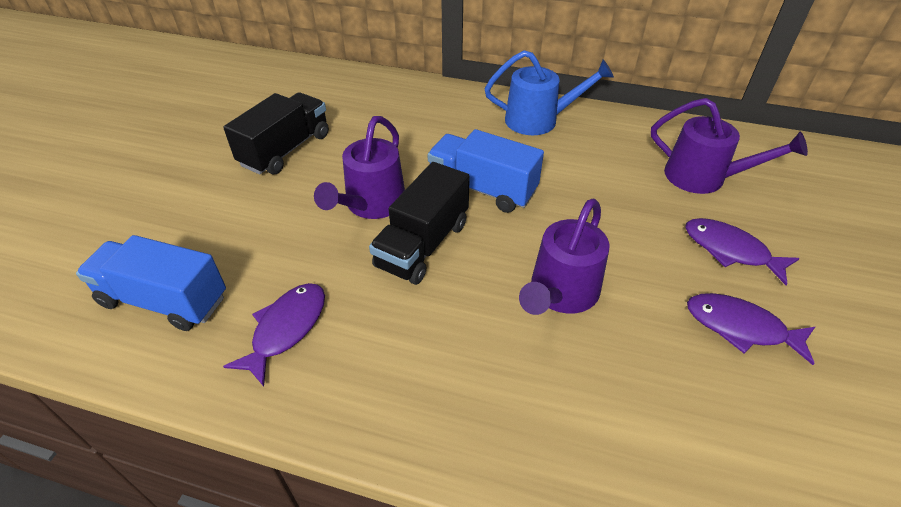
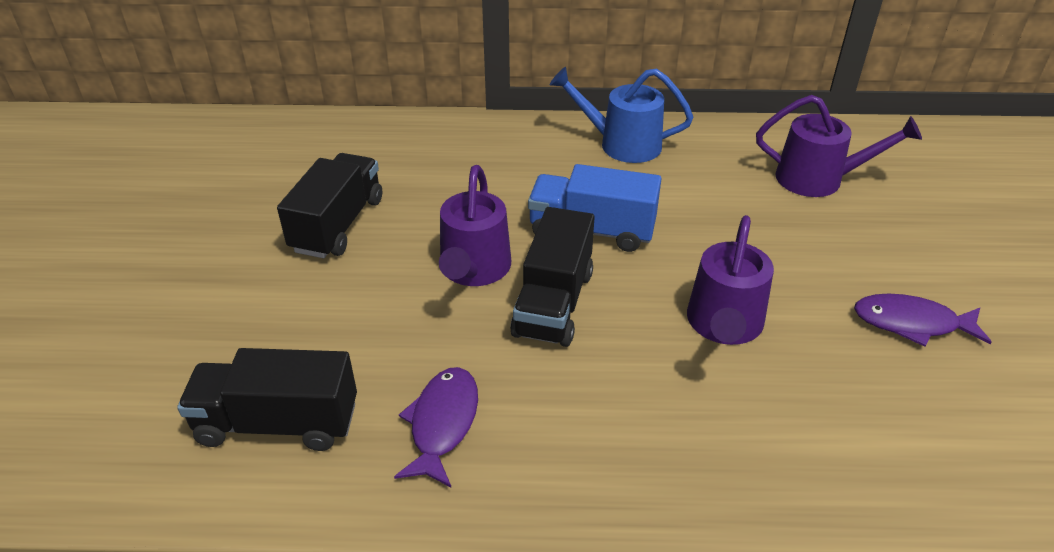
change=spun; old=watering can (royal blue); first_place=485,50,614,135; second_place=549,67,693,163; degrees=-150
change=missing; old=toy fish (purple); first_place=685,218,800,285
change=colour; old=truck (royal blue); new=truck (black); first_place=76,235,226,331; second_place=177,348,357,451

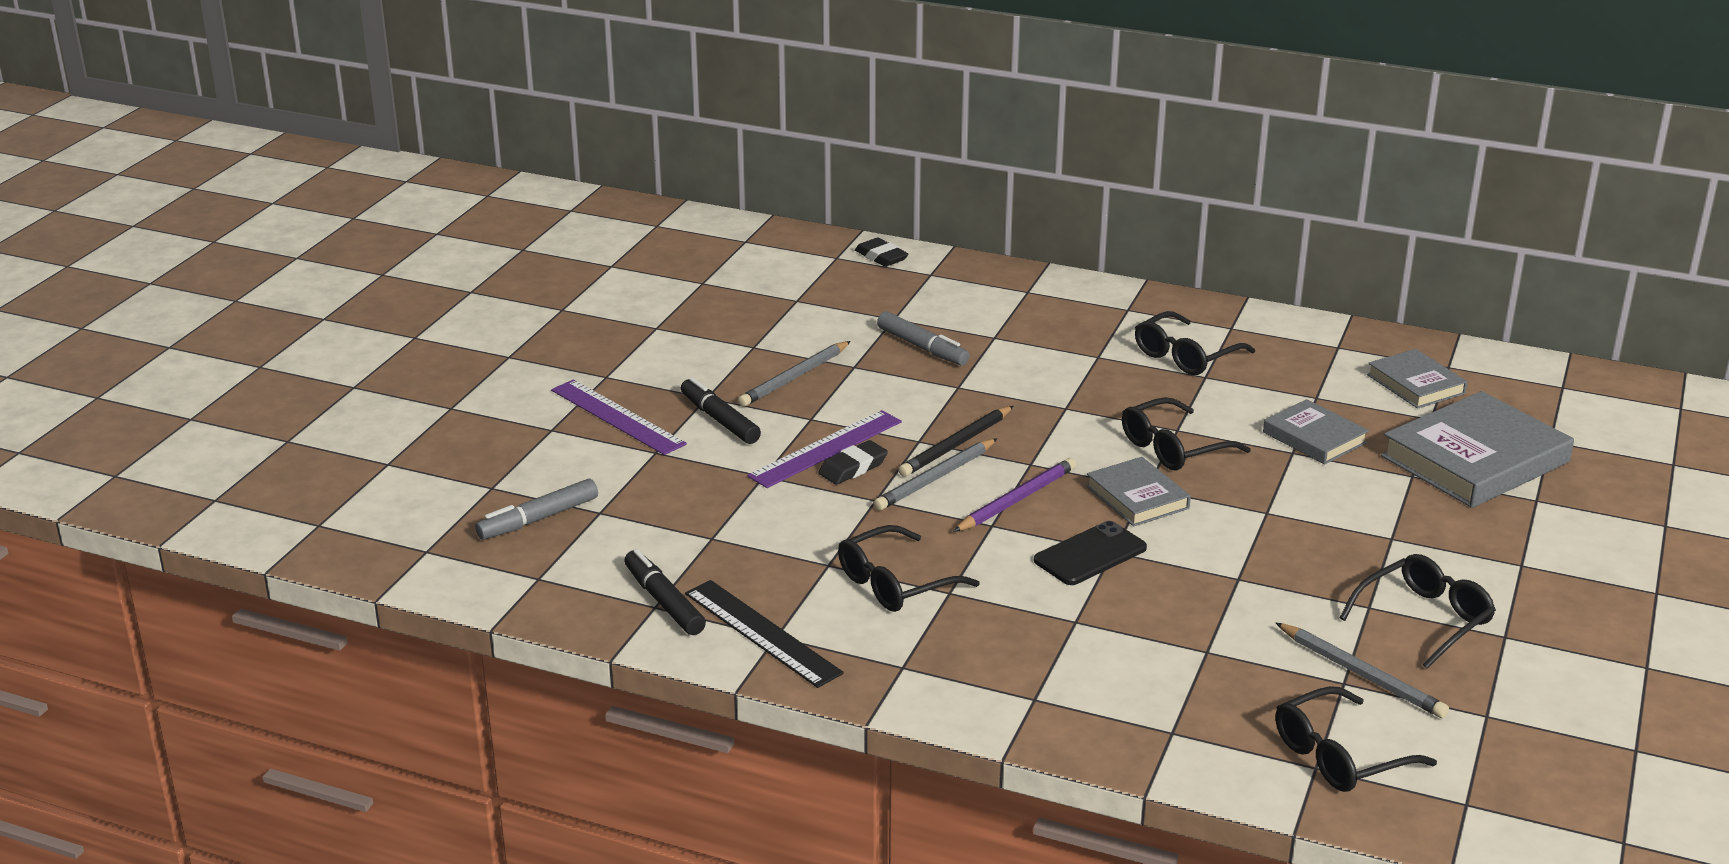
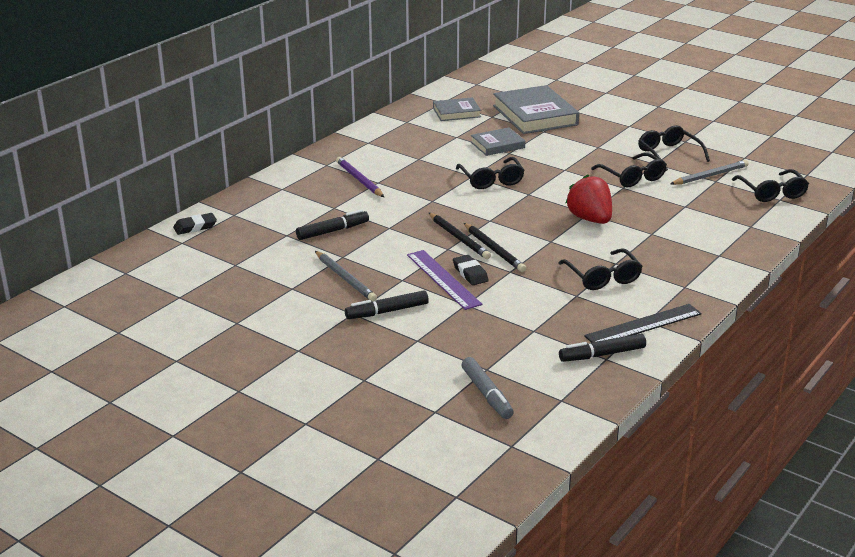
change=colour; old=marker pen (gray); new=marker pen (black); first_place=877,311,969,366; second_place=296,209,369,240
change=relocated; old=eyeglasses (black); first_place=1135,311,1255,375; second_place=591,153,667,187
change=missing; old=measuring stick (purple); first_place=551,379,687,455
change=colour; old=wooden pencil (gray); new=wooden pencil (black); first_place=873,438,997,511; second_place=464,223,526,272
change=missing; old=hardcover (gray); first_place=1086,457,1191,526
change=relocated; old=wooden pencil (purple); first_place=953,458,1076,532; second_place=336,157,384,197
change=exchanged; old=smartphone (black); new=berry (crimson); first_place=1034,521,1147,585; second_place=566,175,612,224

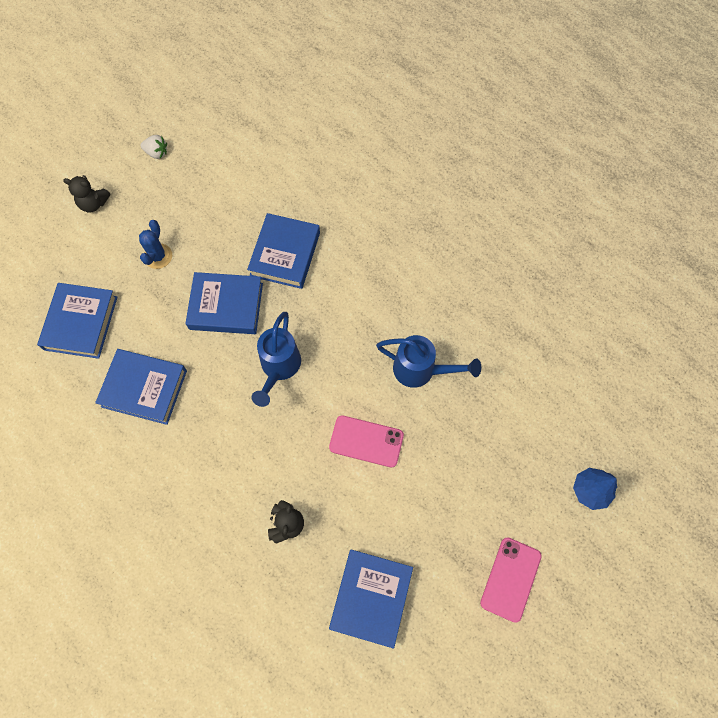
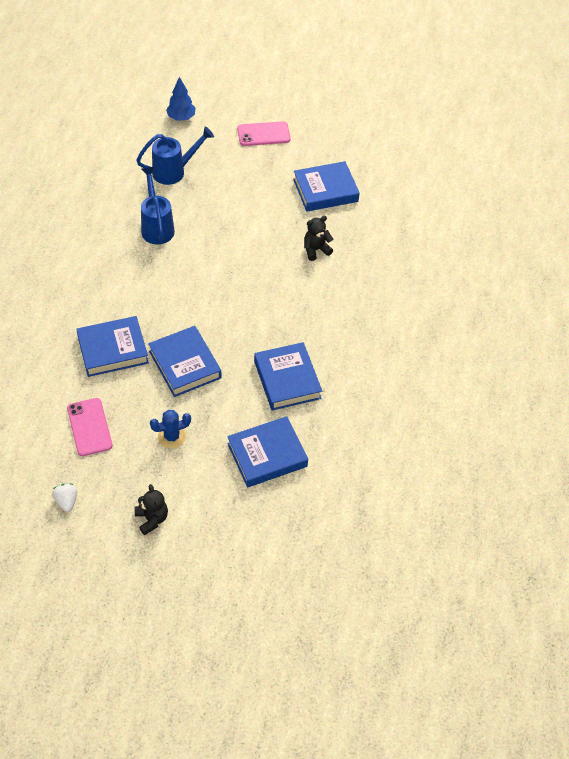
change=relocated; old=watering can (royal blue); first_place=251,312,301,407; second_place=136,127,214,185
change=relocated; old=smartphone (rosy); first_place=329,415,404,467; second_place=67,398,113,456

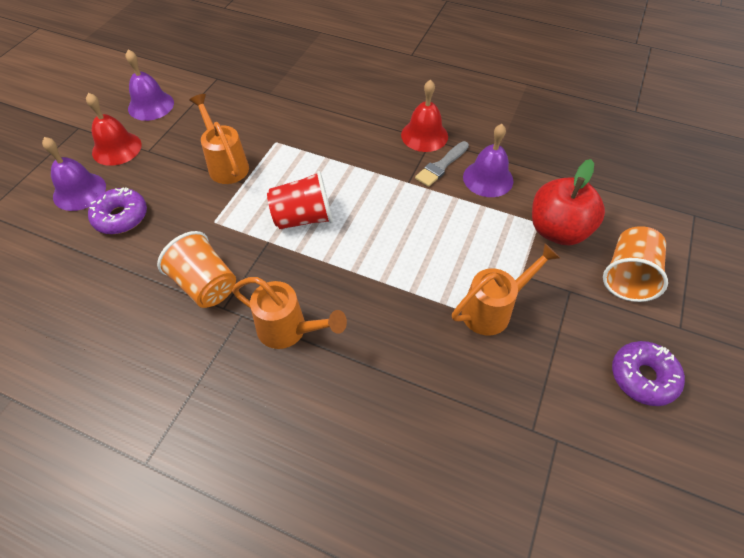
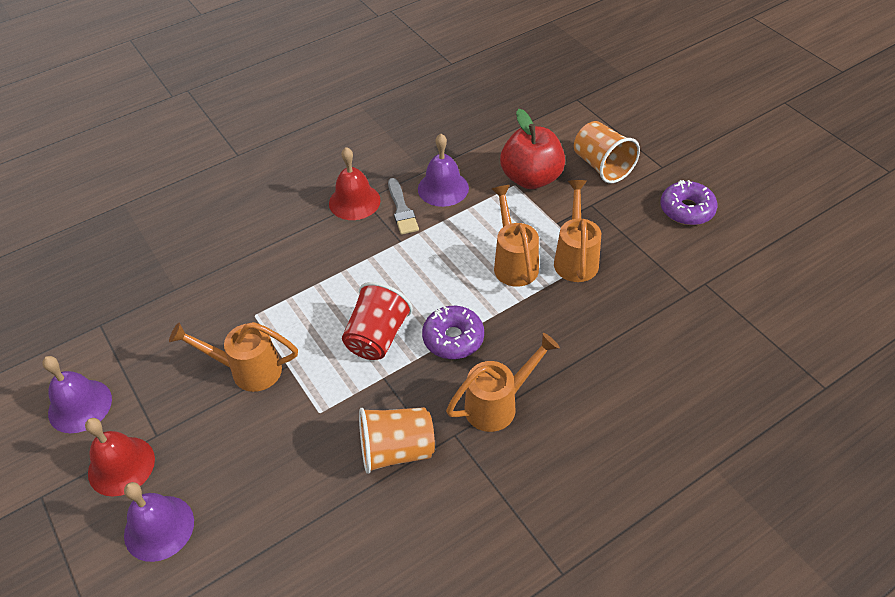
change=relocated; old=donut (purple); first_place=88,187,147,234; second_place=422,306,484,359
change=appeared; new=watering can (bright orange); second_place=492,185,539,287

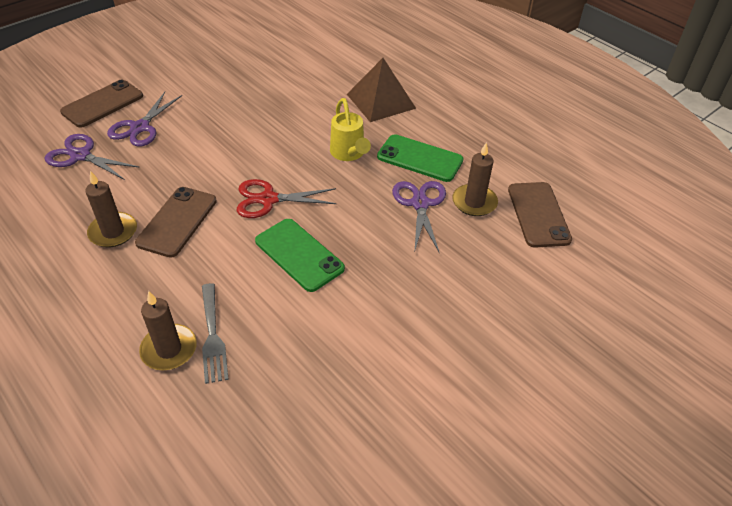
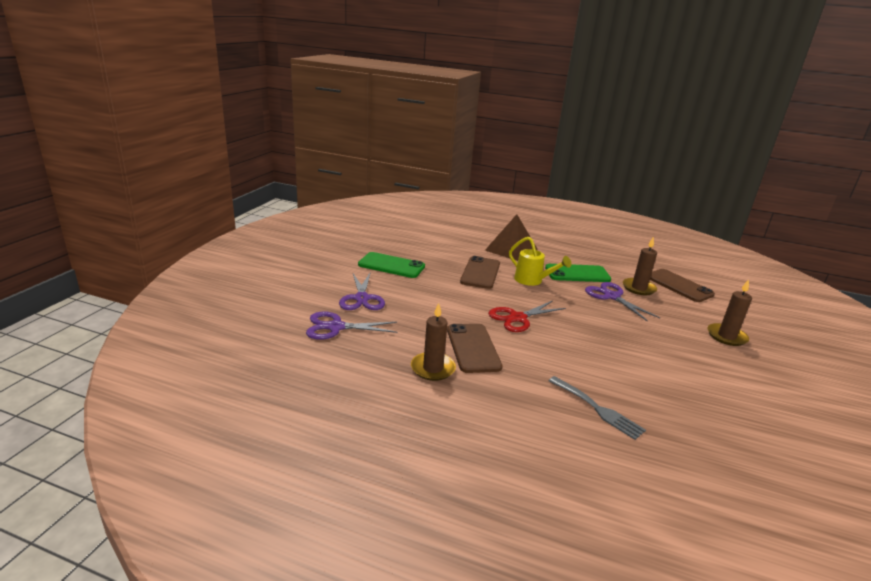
change=relocated; old=smartphone (russet); first_place=60,80,143,128; second_place=460,256,500,289
change=relocated; old=smartphone (leaf-green); first_place=255,219,345,292; second_place=358,252,425,278
change=relocated; old=candle (russet); first_place=139,291,197,370; second_place=707,280,752,346

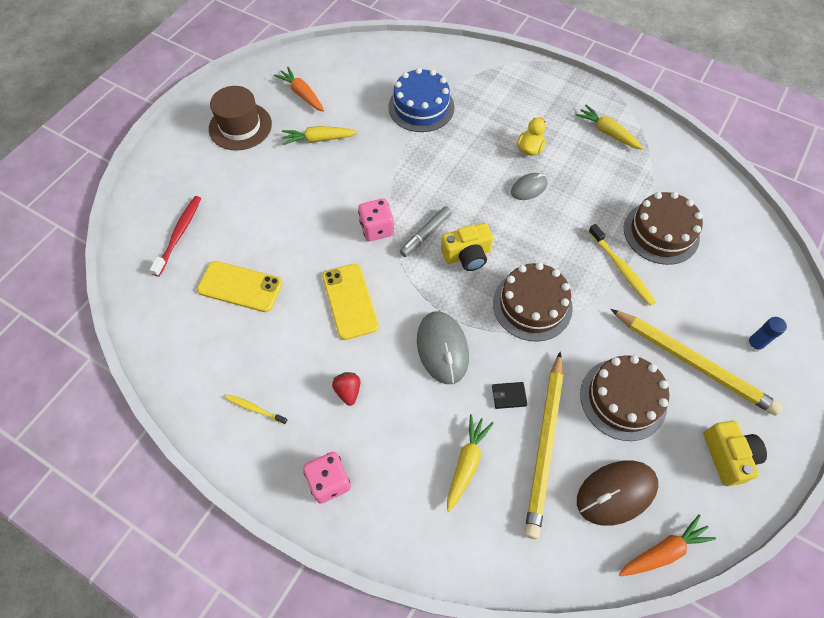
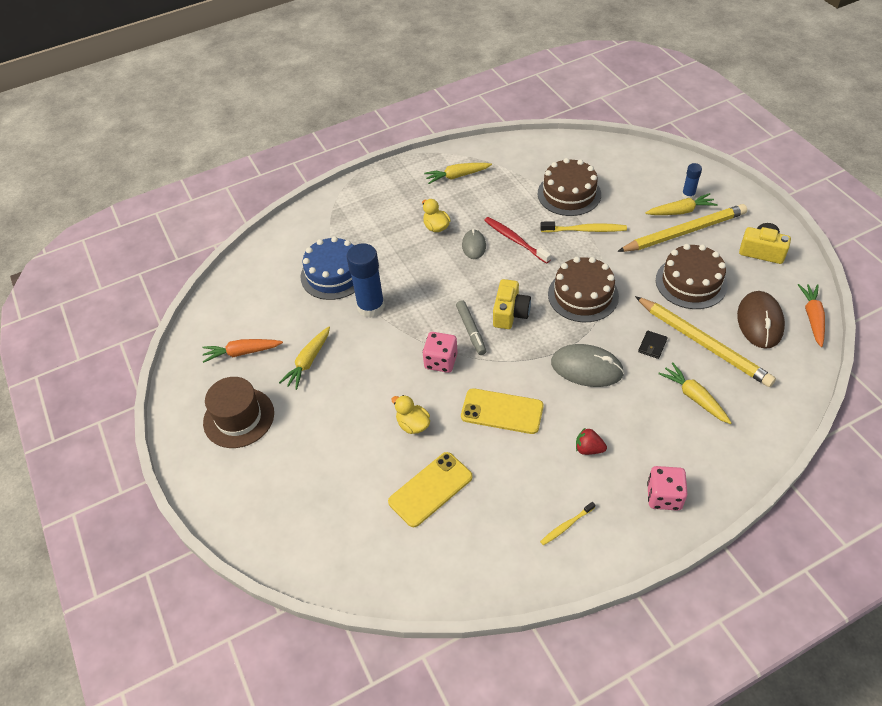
change=relocated; old=toothbrush (crimson); first_place=150,196,201,277; second_place=484,217,551,264
change=appeared; new=root vegetable (bright yellow); second_place=645,193,718,215
change=appeared; new=glue stick (royal blue); second_place=347,243,385,318
change=appeared; new=toy duck (bright yellow); second_place=391,395,430,434

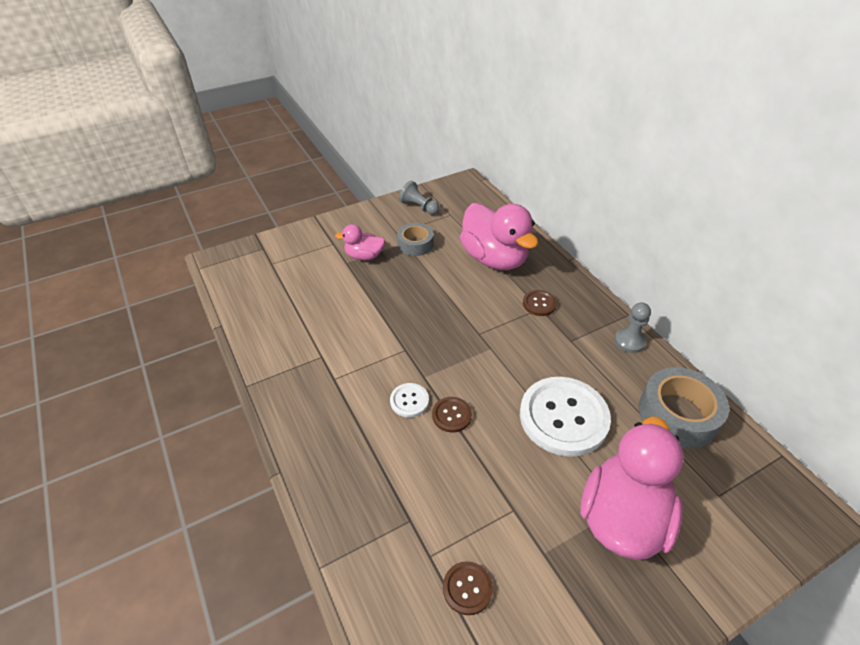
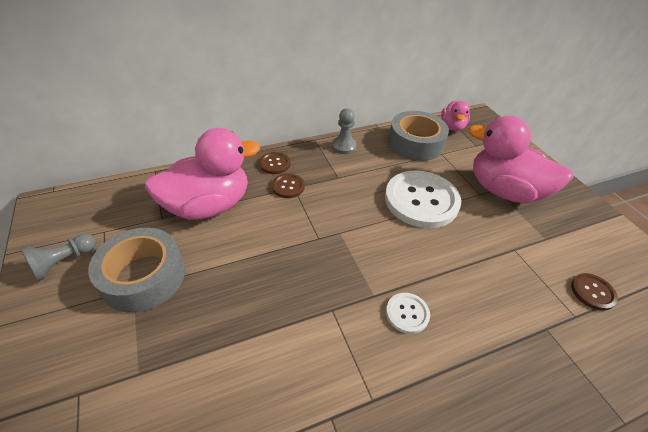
change=size; old=sticky tape (gray); first_place=397,223,433,256; second_place=88,228,185,313; factor=1.62
change=relocated; old=toy duck (rosy); first_place=335,224,385,260; second_place=441,100,470,131
change=relocated; old=sewing button (russet); first_place=432,397,472,433; second_place=259,152,290,174

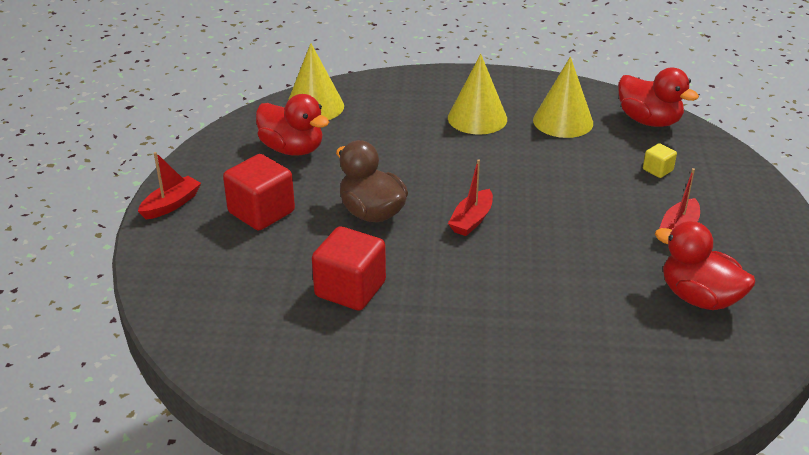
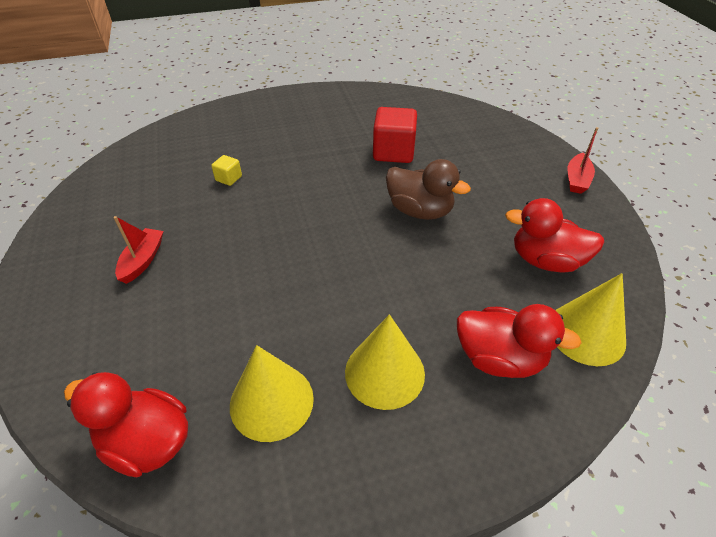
change=relocated; old=block (bright yellow); first_place=643,143,677,178; second_place=211,155,242,186
change=missing; old=block (crimson); first_place=223,154,295,230
change=missing; old=boat (crimson); first_place=448,159,493,236
change=relocated; old=toy duck (crimson); first_place=655,221,755,310; second_place=457,304,582,378

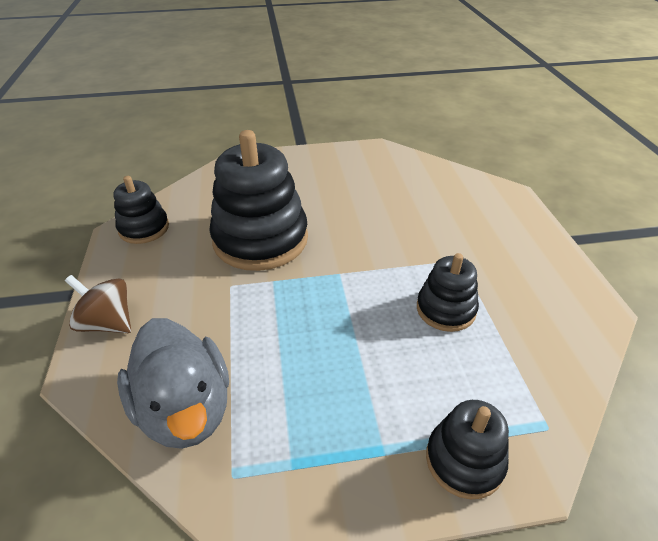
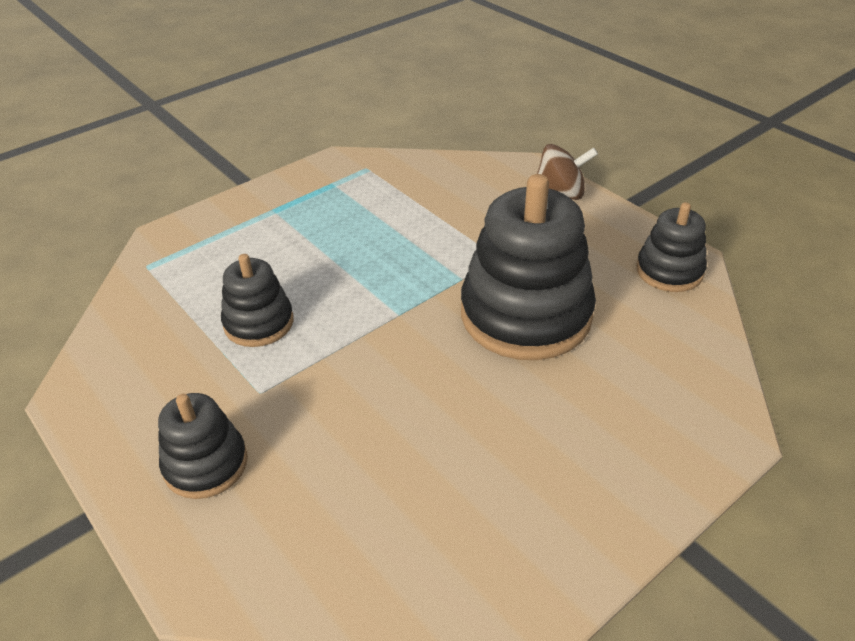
change=missing; old=toy duck (gray); first_place=117,318,229,449
change=relocated; old=ring stacker (black); first_place=426,400,509,499; second_place=158,393,248,499

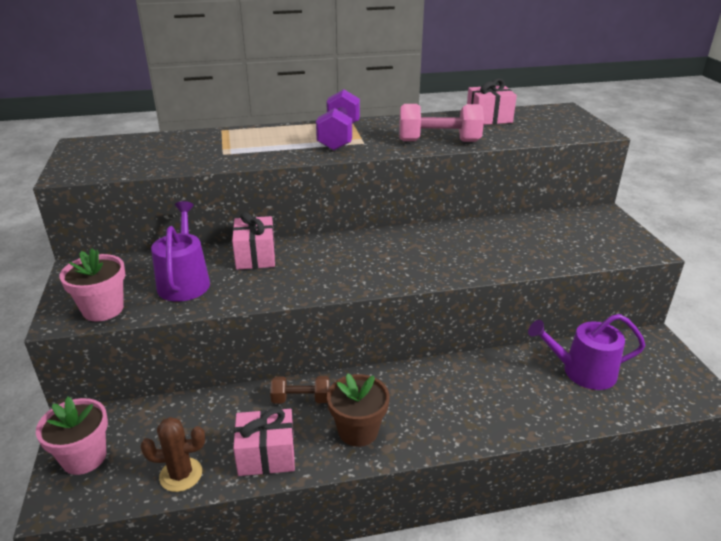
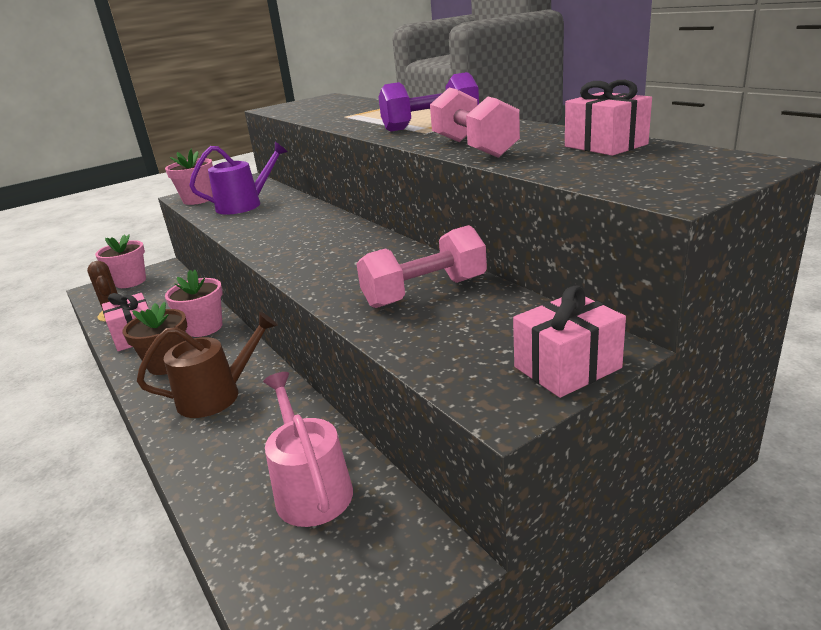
change=relocated; old=gift (rosy); first_place=232,212,275,270; second_place=513,286,626,398
change=colour; old=watering can (purple); new=watering can (rosy); first_place=528,314,645,390; second_place=263,372,353,527
change=exchanged; old=dumbbell (russet); new=potted plant (rosy); first_place=270,376,330,404; second_place=165,270,223,337
change=appeared; new=dumbbell (rosy); second_place=356,225,487,308
change=appeared; new=watering can (russet); second_place=137,312,277,418

